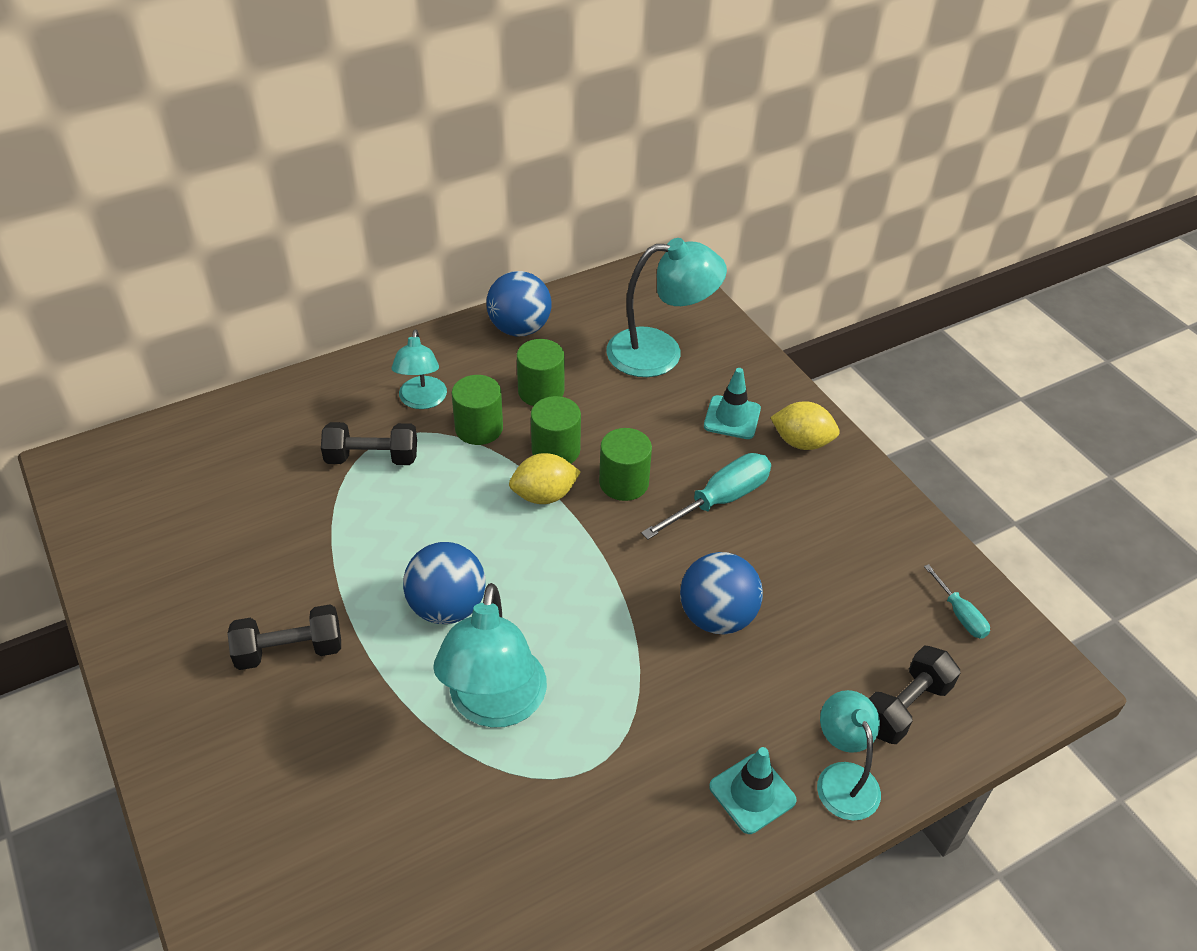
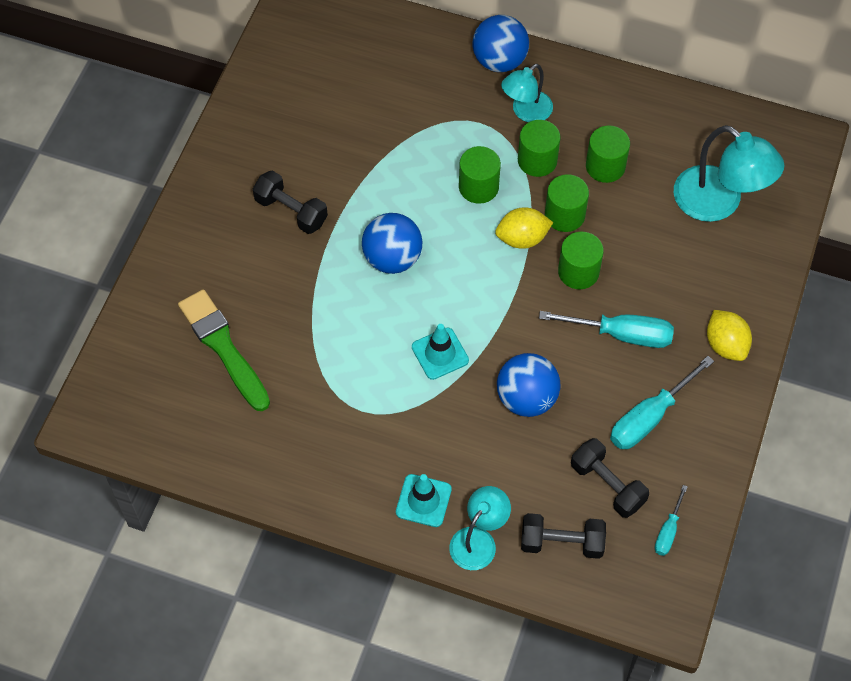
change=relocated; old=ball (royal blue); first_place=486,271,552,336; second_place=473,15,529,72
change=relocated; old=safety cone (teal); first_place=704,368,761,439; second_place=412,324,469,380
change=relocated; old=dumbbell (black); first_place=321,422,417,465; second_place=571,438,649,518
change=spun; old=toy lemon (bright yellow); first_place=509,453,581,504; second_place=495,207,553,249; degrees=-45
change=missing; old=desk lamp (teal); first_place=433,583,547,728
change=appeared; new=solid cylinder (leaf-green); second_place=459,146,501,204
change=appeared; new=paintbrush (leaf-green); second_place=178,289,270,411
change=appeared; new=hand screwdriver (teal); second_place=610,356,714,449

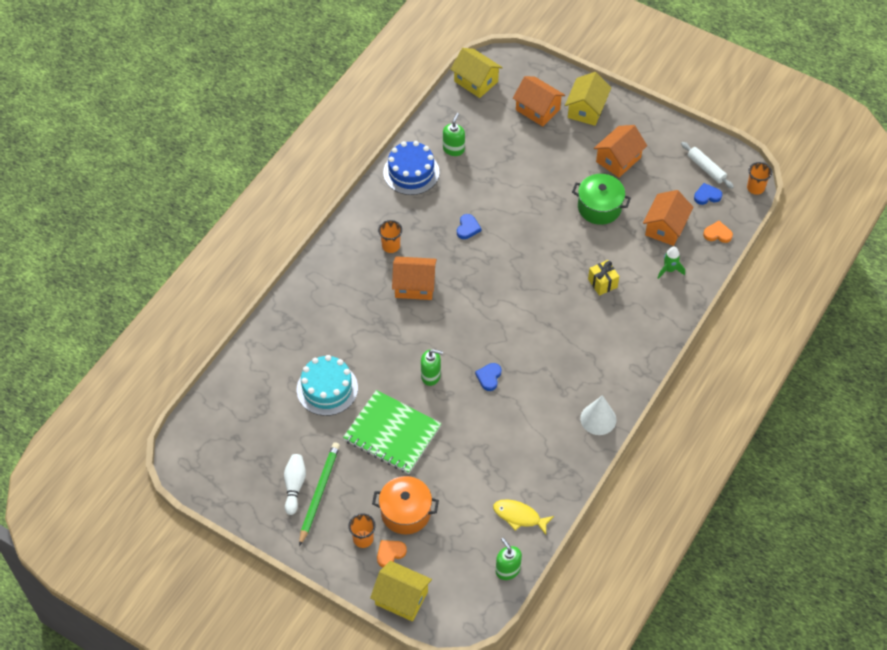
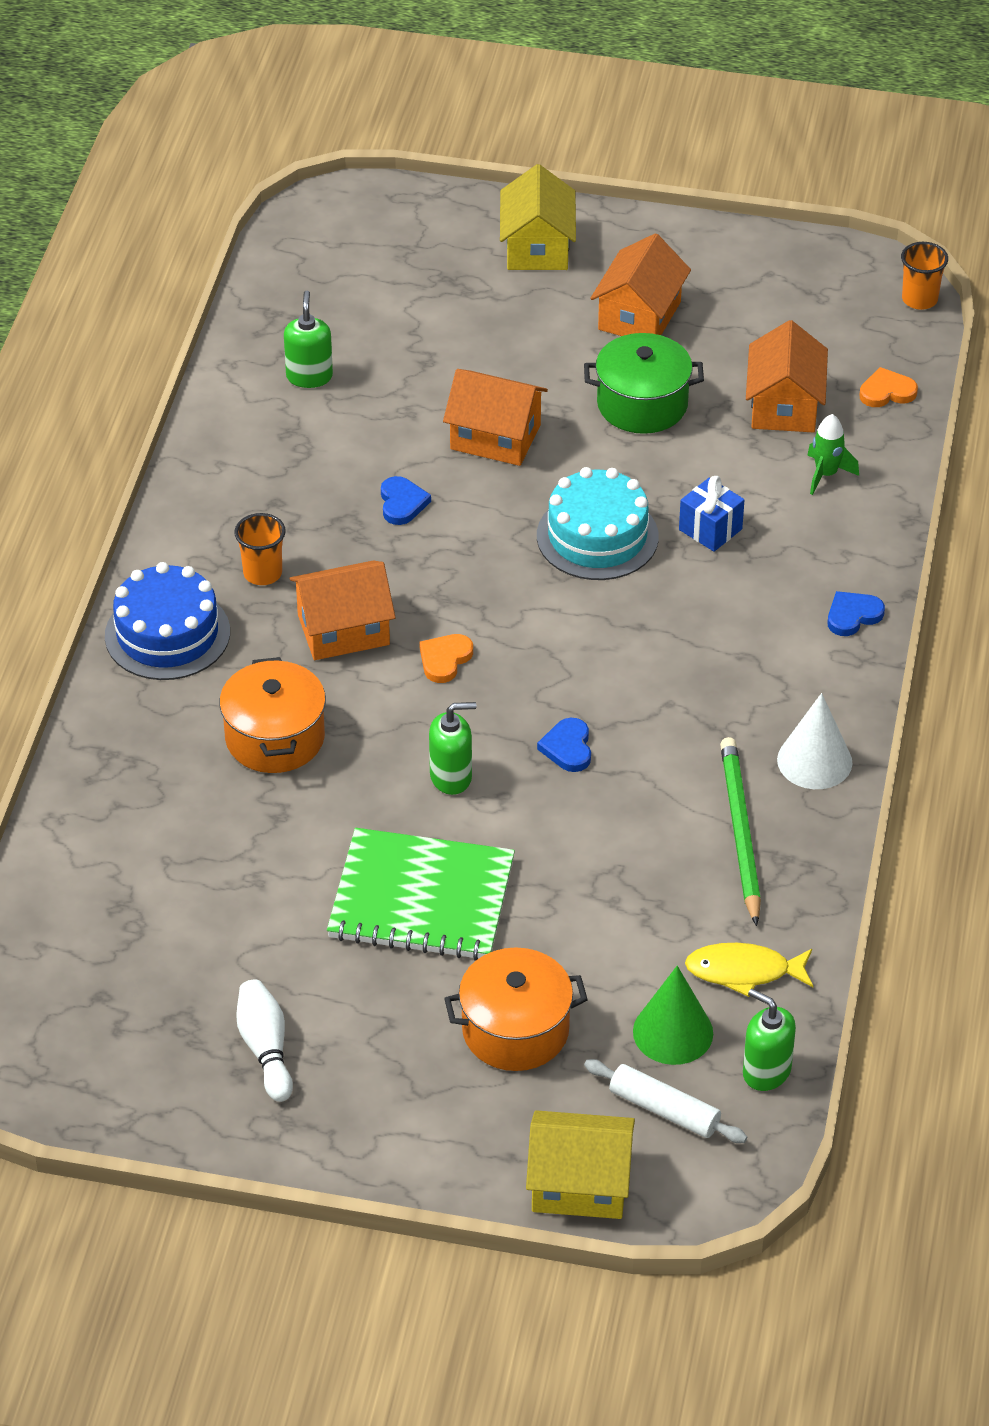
change=missing; old=cottage (bright yellow); first_place=450,48,503,98
change=relocated; old=cottage (bright orange); first_place=513,76,565,127; second_place=443,369,548,466
change=relocated; old=gateau (royal blue); first_place=383,141,440,195; second_place=105,562,230,680
change=relocated; old=dough roller (snow-white); first_place=681,142,734,189; second_place=584,1059,747,1143
change=relocated; old=heart shape (royal blue); first_place=694,183,722,205; second_place=828,591,885,636
change=colour; old=gift (bright yellow); new=gift (royal blue); first_place=588,260,619,296; second_place=679,476,744,552
change=relocated; old=gateau (teal); first_place=297,355,358,416; second_place=537,467,659,580
change=relocated; old=wooden pencil (leaf-green); first_place=299,442,340,546; second_place=720,737,761,926
change=missing; old=beaker (bright orange); first_place=348,513,376,548
change=relocated; old=heart shape (bright orange); first_place=377,540,407,567; second_place=419,634,473,683
change=appeared; new=pot (bright orange); second_place=219,657,326,773
change=appeared; new=cone shape (leaf-green); second_place=633,966,713,1065

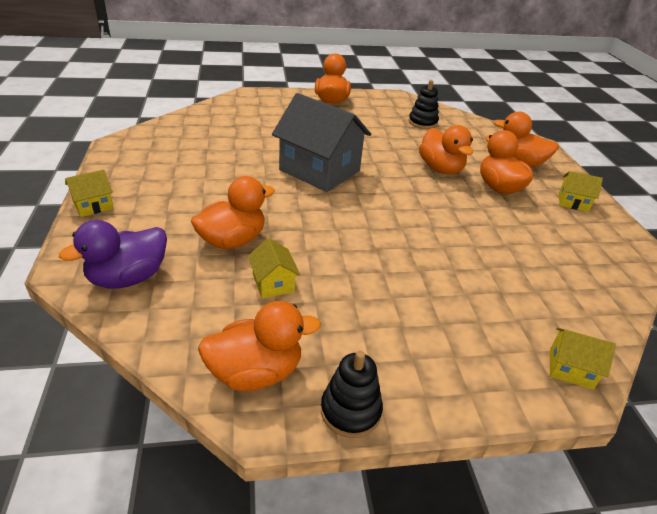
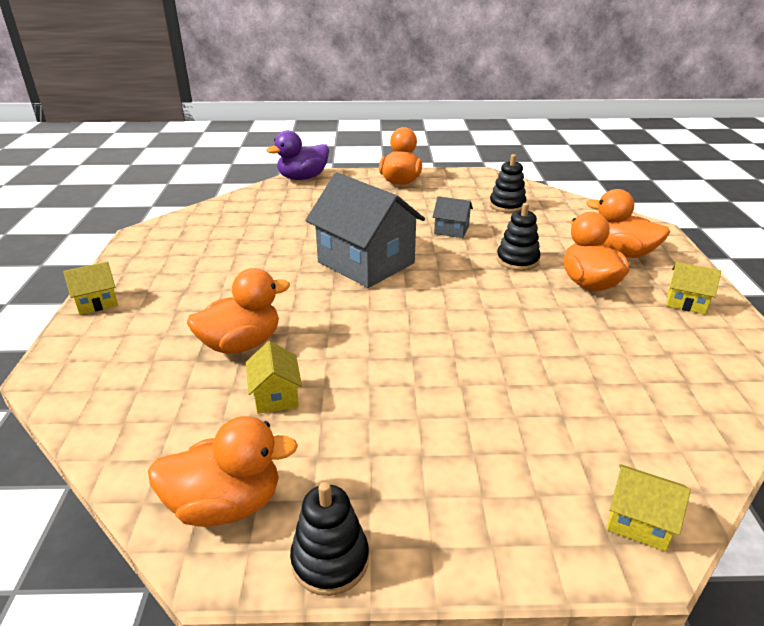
change=exchanged; old=toy duck (bright orange); new=ring stacker (black); first_place=419,125,473,174; second_place=496,203,540,271
change=relocated; old=toy duck (purple); first_place=59,220,167,289; second_place=266,130,329,180
change=appeared; new=cottage (gray); second_place=432,196,473,238

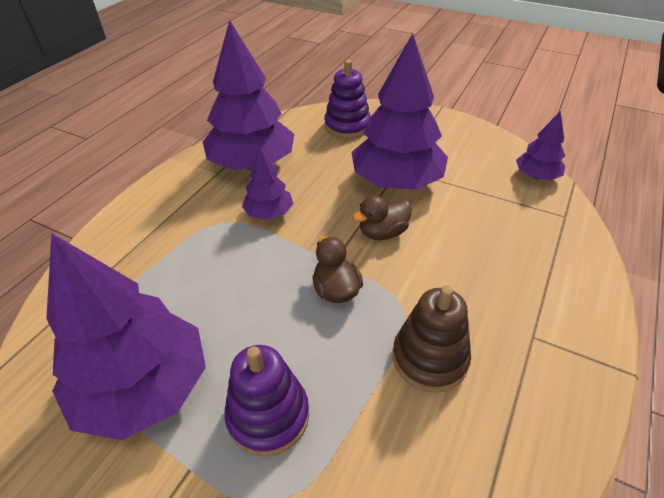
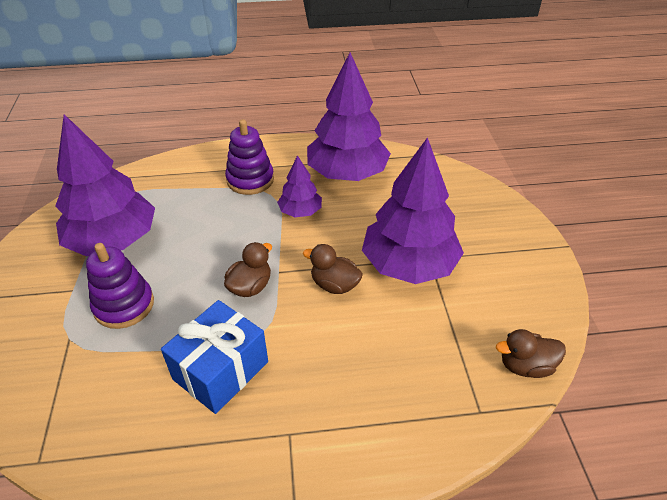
change=relocated; old=ring stacker (purple); first_place=324,60,371,138; second_place=225,119,274,195
change=exchanged; old=toy tree (purple); new=toy duck (russet); first_place=516,111,565,180; second_place=496,329,566,378
change=exchanged; old=ring stacker (russet); new=gift (royal blue); first_place=393,285,471,392; second_place=161,300,268,414

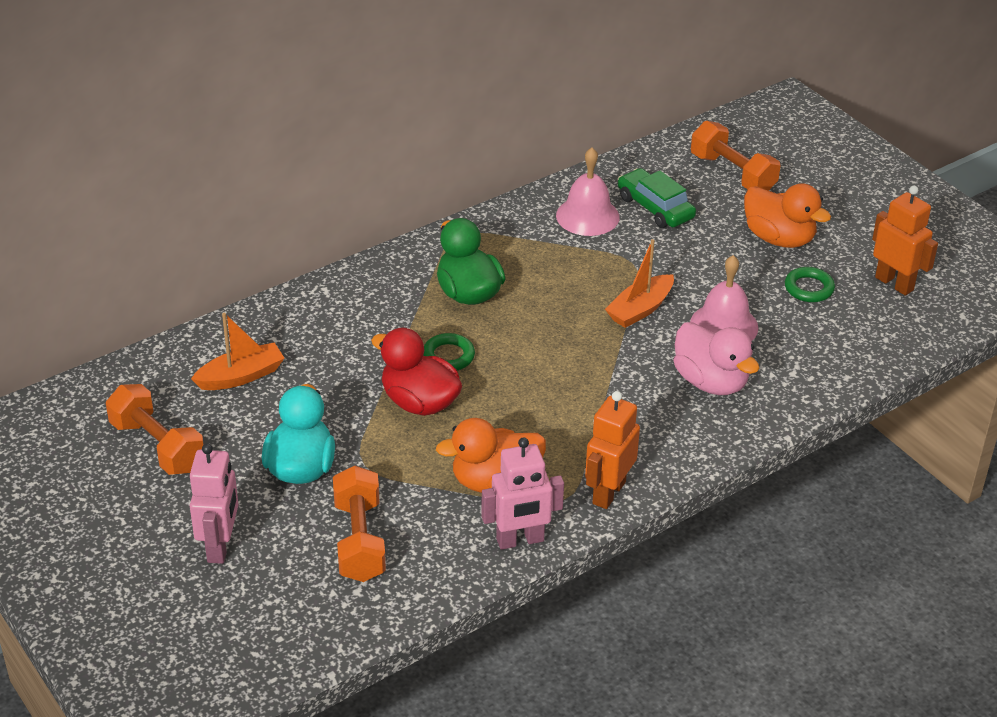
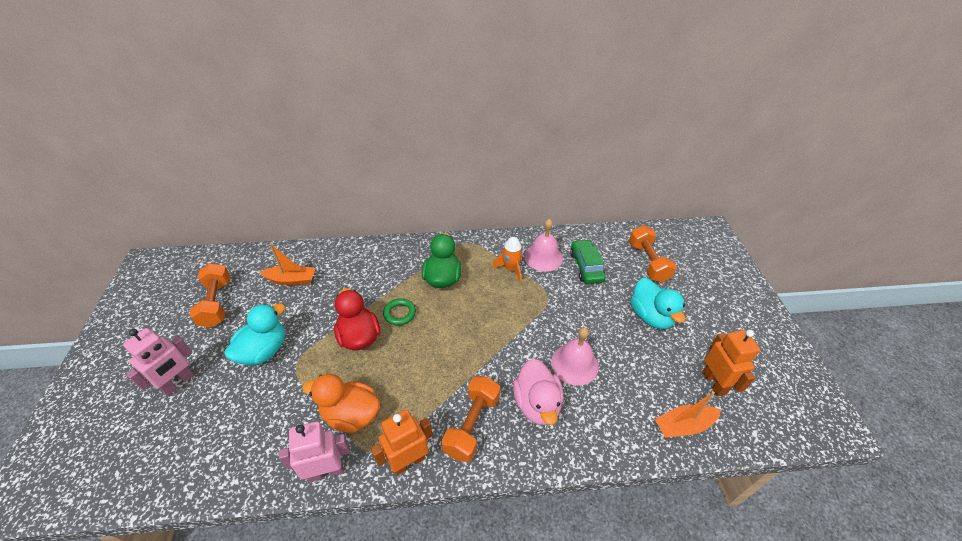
change=colour; old=toy duck (bright orange); new=toy duck (teal); first_place=744,183,831,248; second_place=631,278,685,329
change=relocated; old=boat (bright orange); first_place=605,239,674,328; second_place=655,391,721,438
change=missing; old=hoop (leaf-green); first_place=785,267,835,302
change=spun; old=toy robot (rosy); first_place=481,437,564,550; second_place=279,421,350,482; degrees=150
change=relocated; old=dumbbell (bright orange); first_place=333,465,386,582; second_place=442,376,500,462
change=appeared; new=toy rocket (bright orange); second_place=492,237,523,282

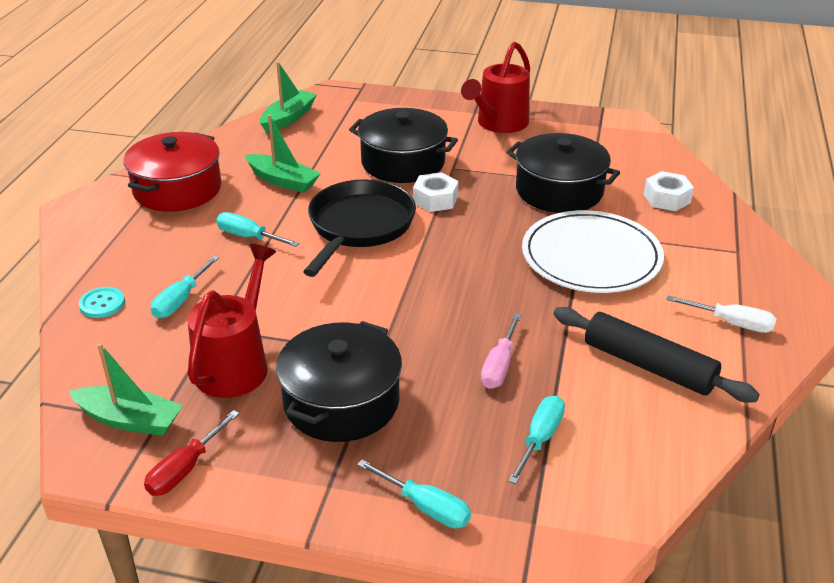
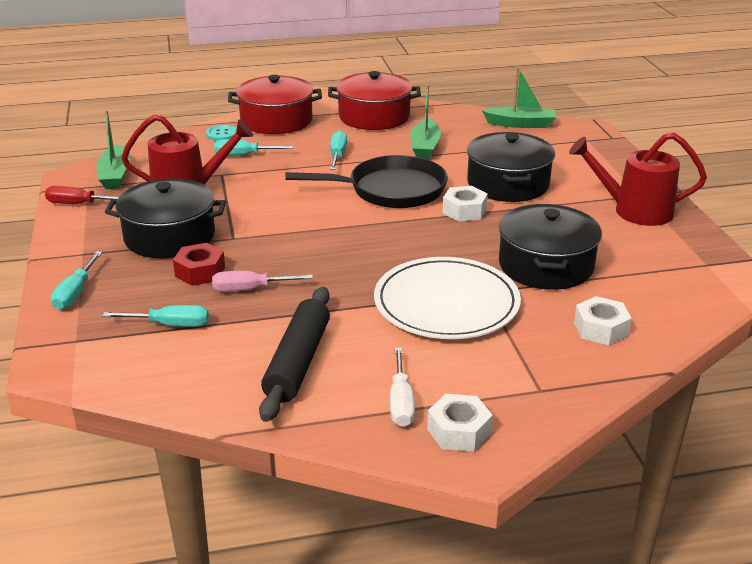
change=appeared; new=pot (crimson); second_place=228,75,322,134
change=appeared; new=hexagon nut (crimson); second_place=173,243,225,286
change=appeared; new=hexagon nut (snow-white); second_place=427,394,493,452

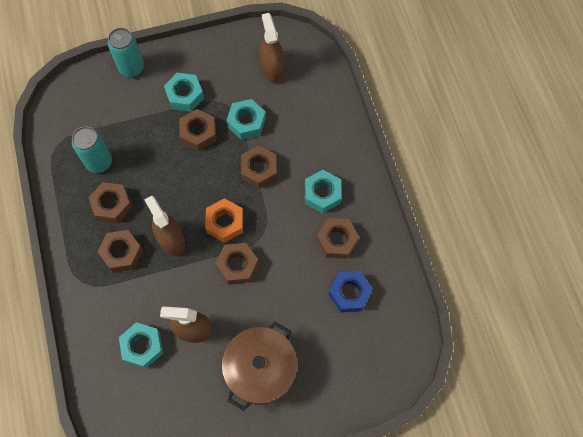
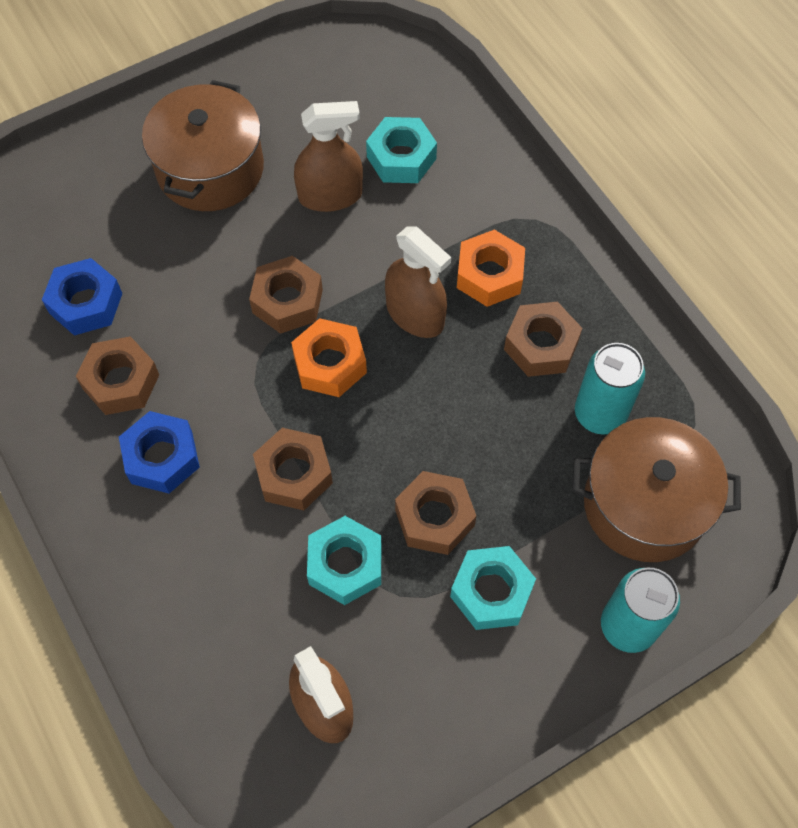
change=colour; old=hexagon nut (teal); new=hexagon nut (royal blue); first_place=305,170,341,213; second_place=119,411,200,494
change=colour; old=hexagon nut (russet); new=hexagon nut (bright orange); first_place=97,230,143,272; second_place=457,229,525,307
change=appeared; new=pot (russet); second_place=572,417,741,562

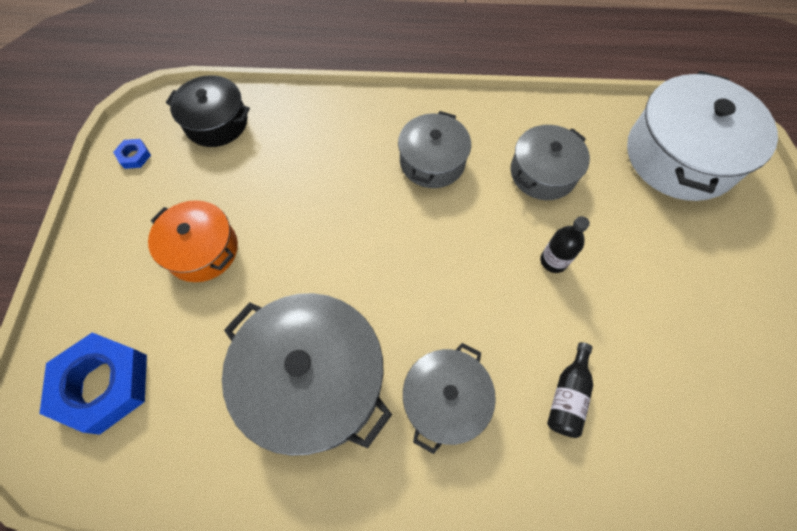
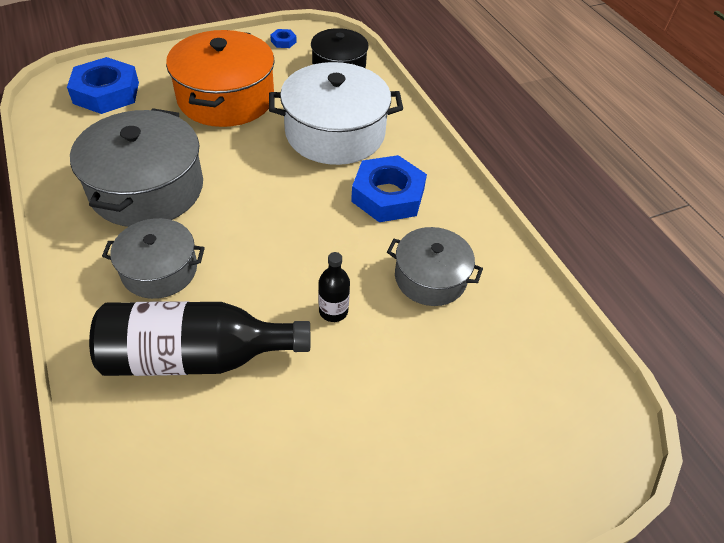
change=relocated; old=pot (snow-white); first_place=627,71,778,201; second_place=269,62,403,165
change=exchanged; old=pot (gray); new=hexagon nut (royal blue); first_place=398,111,471,188; second_place=351,155,427,222
change=size; old=pot (bright orange); first_place=148,200,238,282; second_place=166,30,275,127; factor=1.67
change=size; old=flask (black); first_place=547,342,593,438; second_place=89,301,310,376; factor=2.19

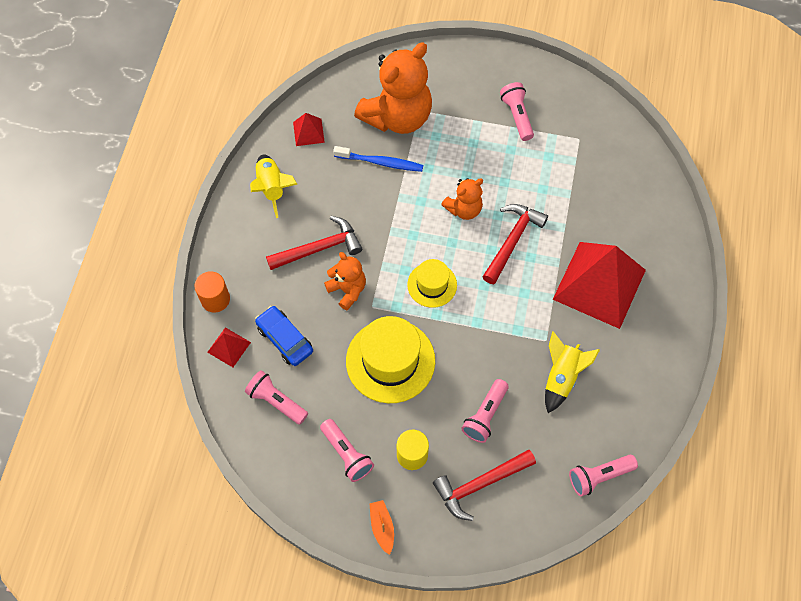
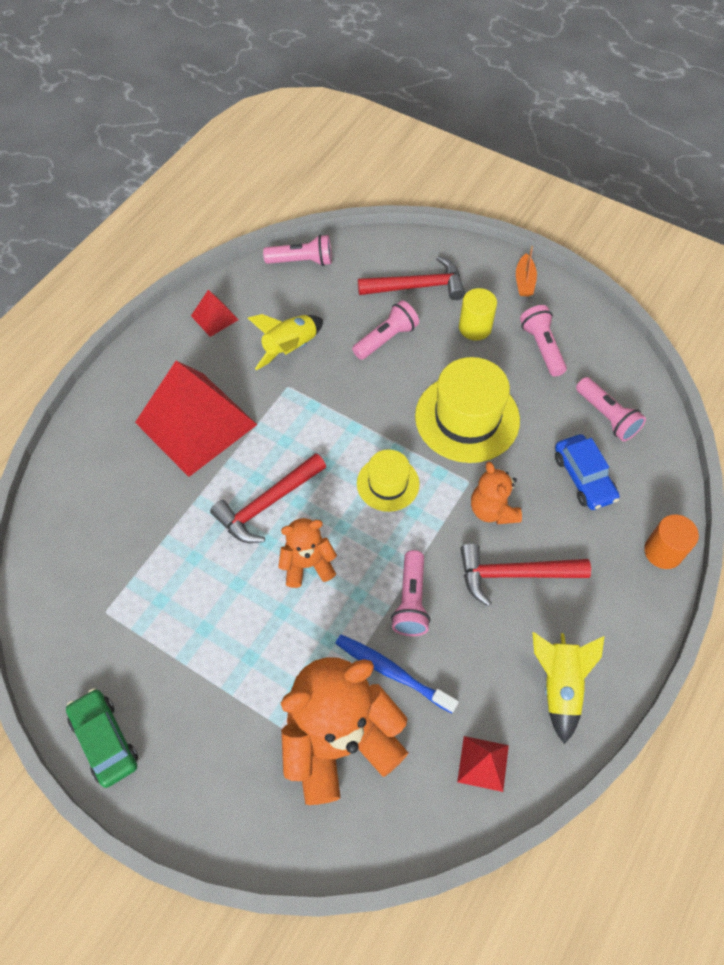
change=relocated; old=flashlight (rosy); first_place=500,82,534,141; second_place=391,550,431,636
change=relocated; old=pyramid shape (crimson); first_place=207,327,251,367; second_place=191,290,239,337
change=appeared; new=car (leaf-green); second_place=66,688,138,788

